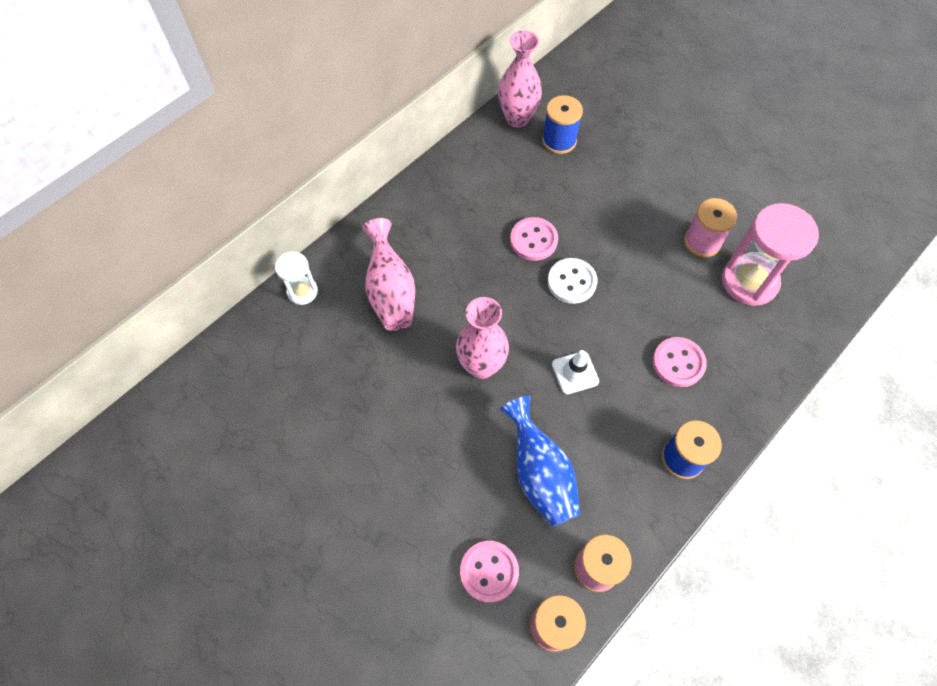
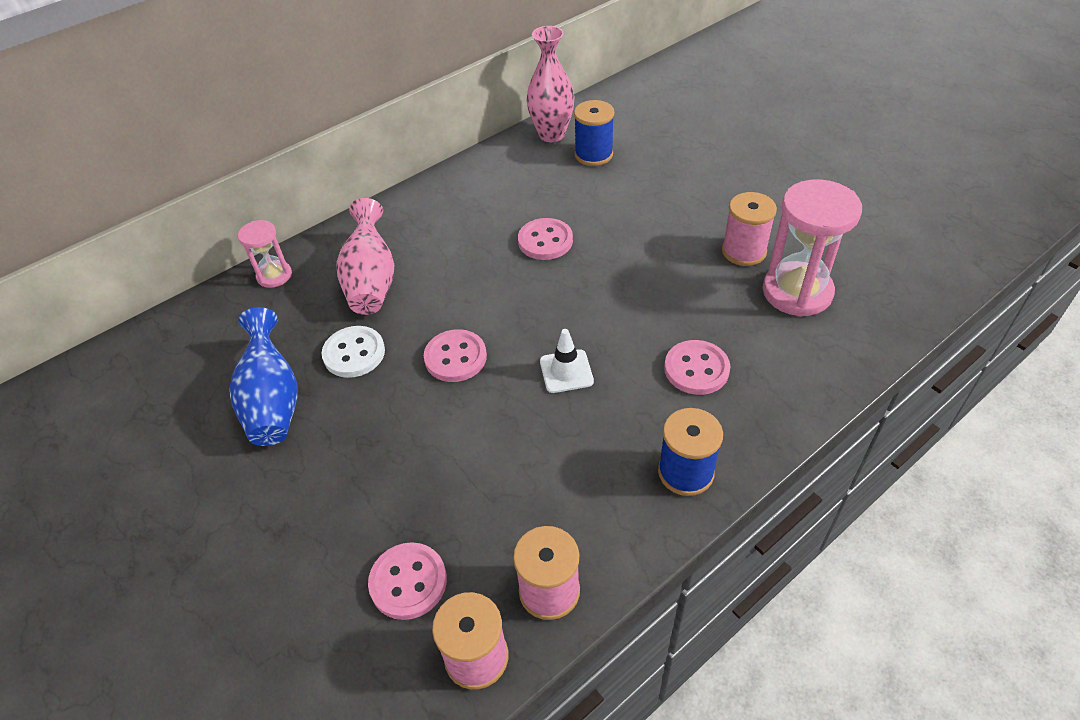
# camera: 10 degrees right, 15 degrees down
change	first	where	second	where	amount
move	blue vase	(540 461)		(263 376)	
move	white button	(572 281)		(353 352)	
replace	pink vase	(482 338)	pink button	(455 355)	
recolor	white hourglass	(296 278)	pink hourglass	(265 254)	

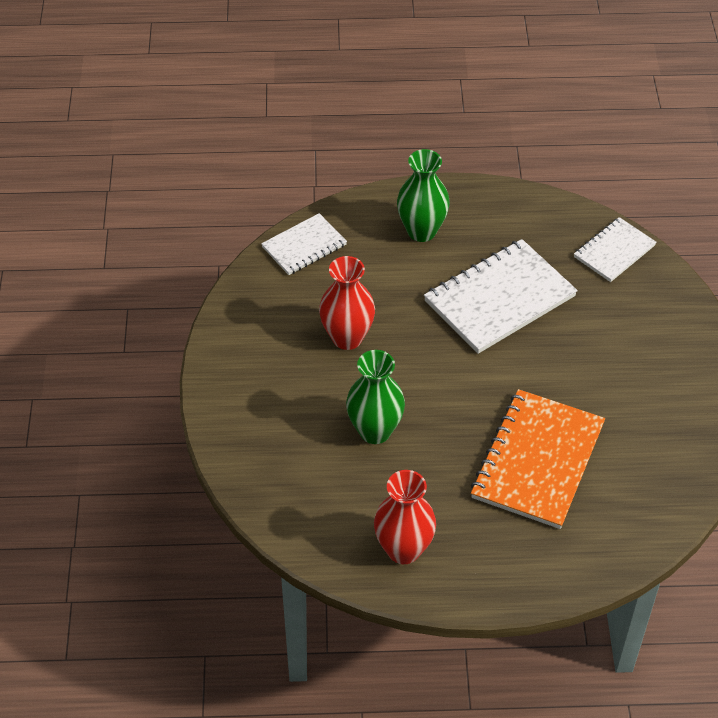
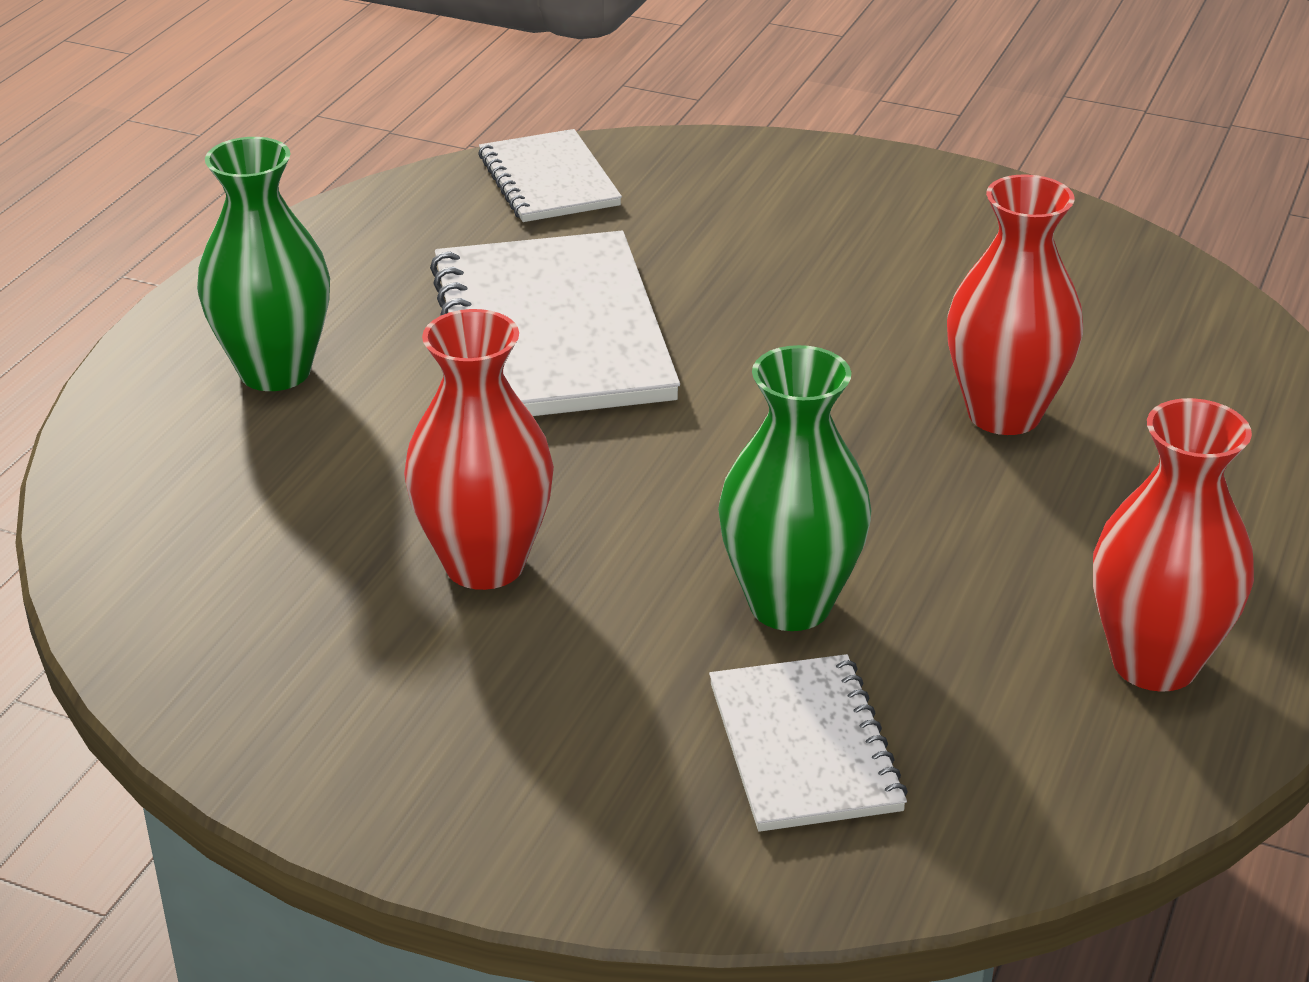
# camera: 65 degrees left, 15 degrees down
change	first	where	second	where	amount
move	white notebook	(304 244)		(808 743)	
replace	orange notebook	(538 459)	red vase	(1015 304)	

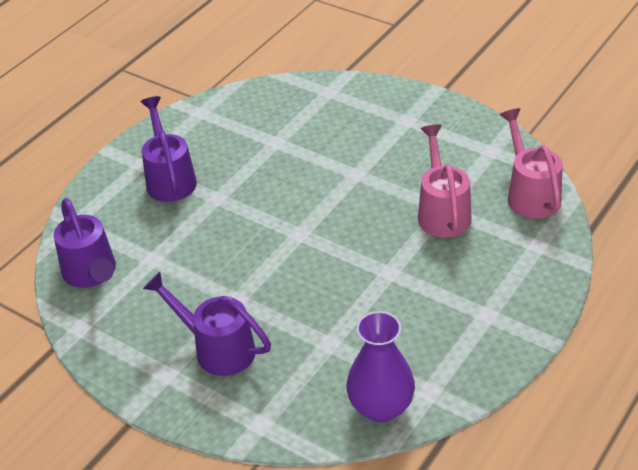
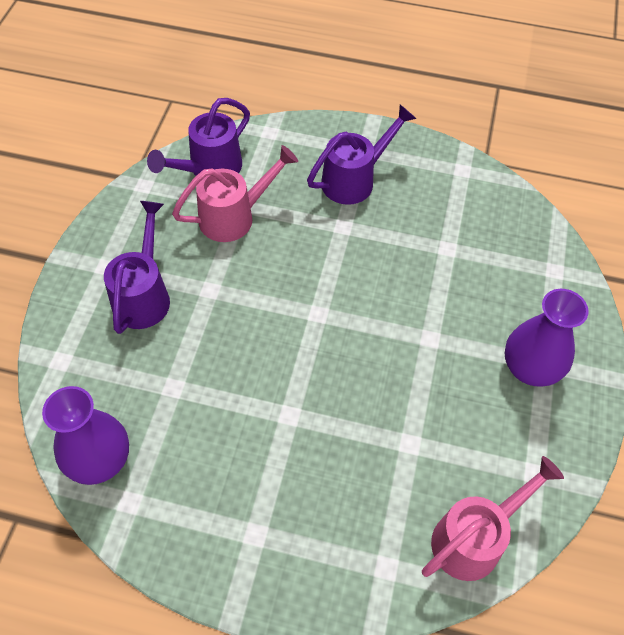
# camera: 65 degrees right, 15 degrees up
change	first	where	second	where	amount
insert			purple vase	(547 338)	
move	pink watering can	(445 181)		(235 193)	

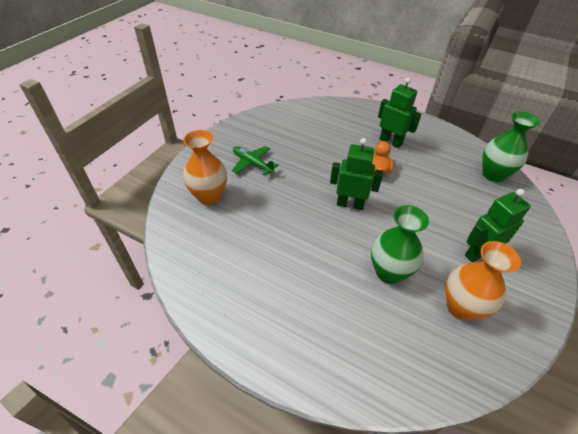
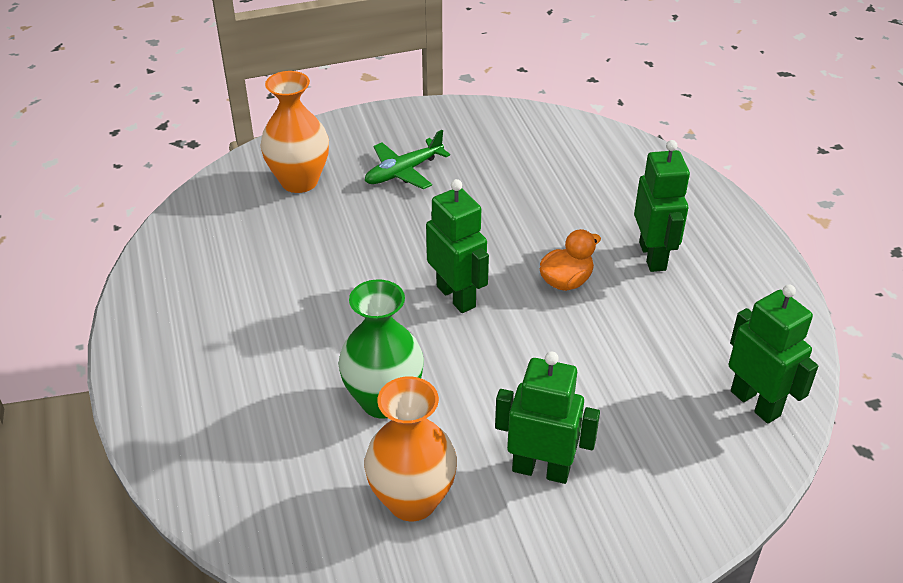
# camera: 45 degrees right, 5 degrees down
change	first	where	second	where	amount
replace	green vase	(511 146)	green robot	(773 354)	
rotate	green plane	(255 161)		(407 159)	120 degrees counterclockwise

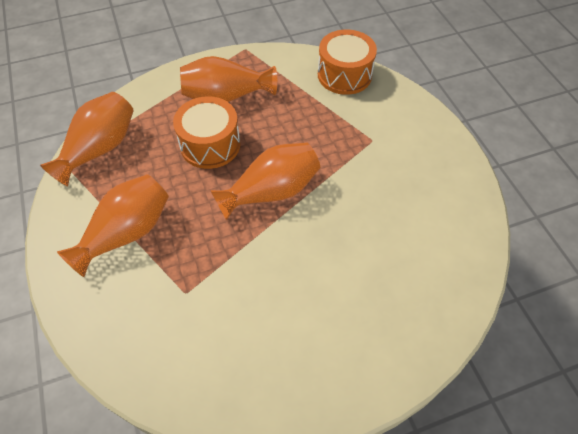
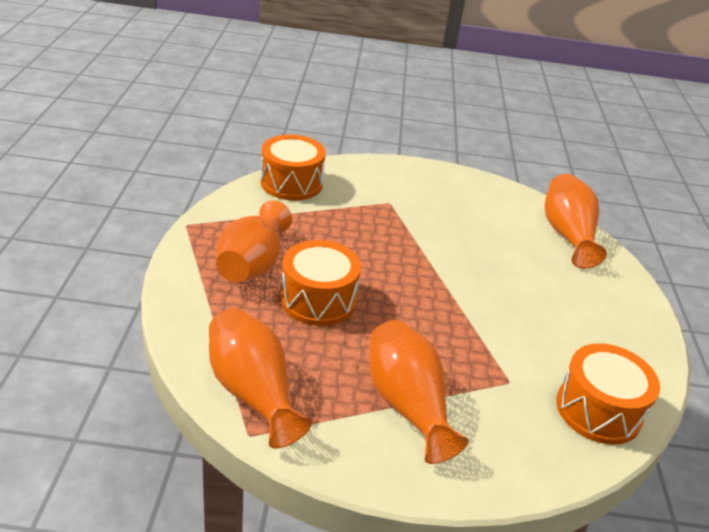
# camera: 70 degrees left, 20 degrees down
change	first	where	second	where	amount
insert			orange drum	(608 394)	
move	orange vase	(265 181)		(576 221)	

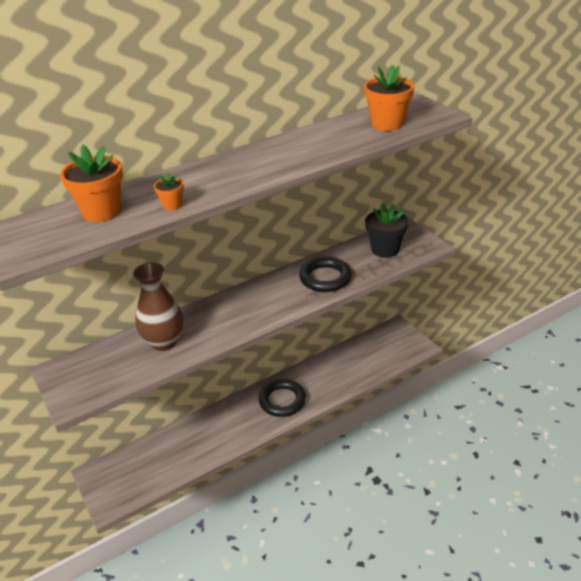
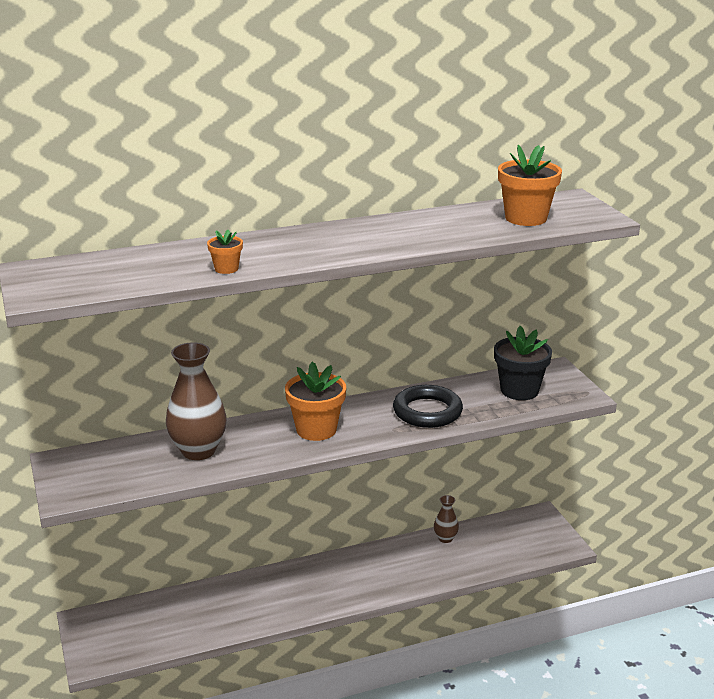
# camera: 10 degrees right, 10 degrees down
change	first	where	second	where	amount
delete	black ring	(282 398)			
insert			brown vase	(446 519)	
move	orange flower pot	(91 183)		(315 401)	

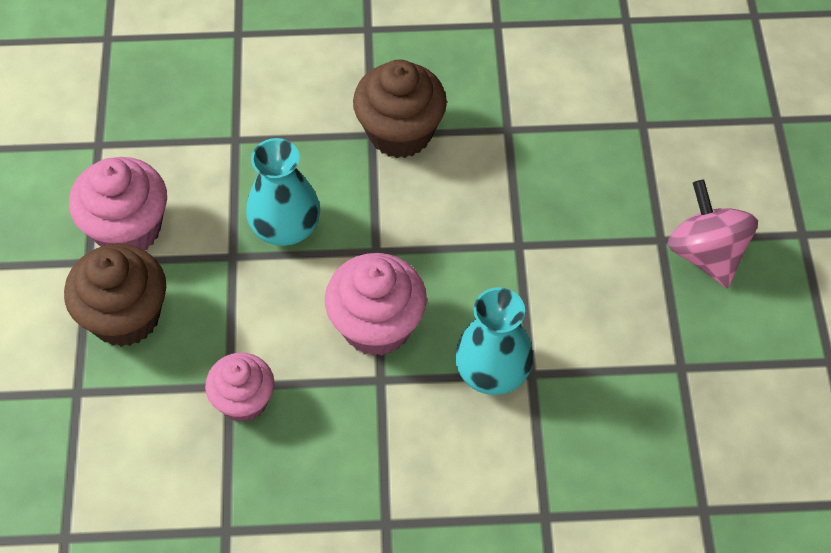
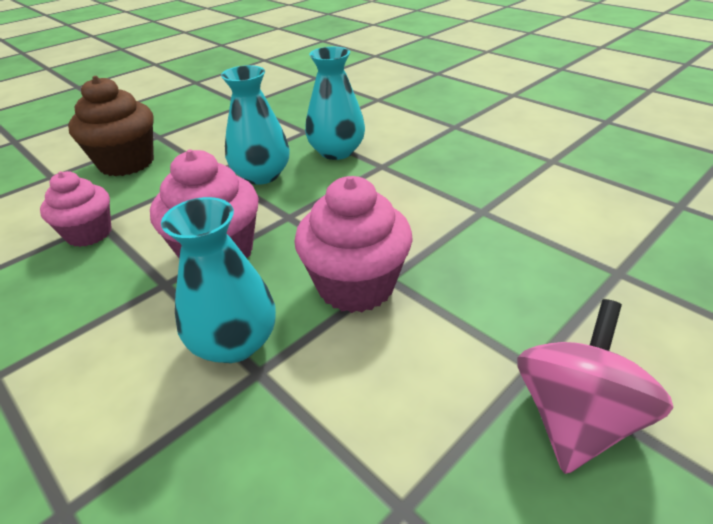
# camera: 50 degrees right, 20 degrees down
change	first	where	second	where	amount
delete	brown cupcake	(400 108)			
insert			turquoise vase	(335 103)	
move	pink cupcake	(118 203)		(353 244)	

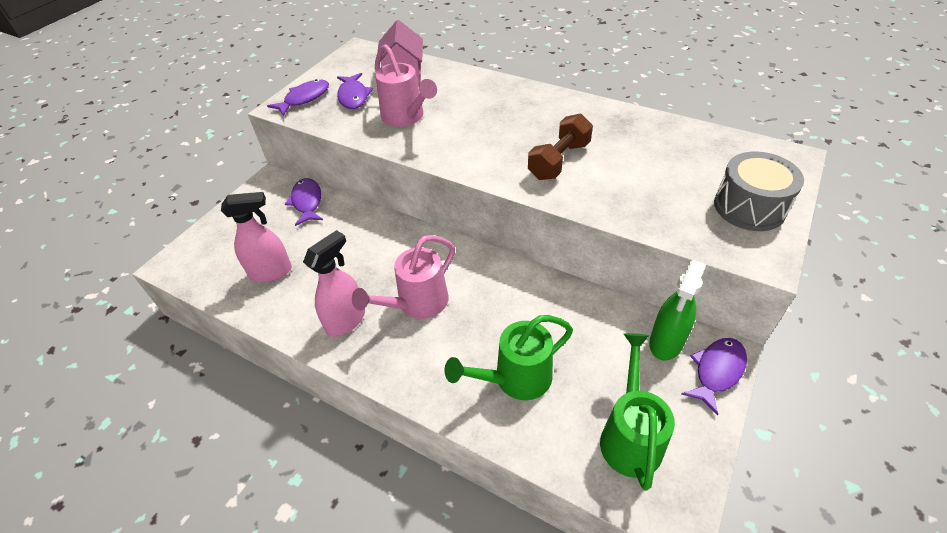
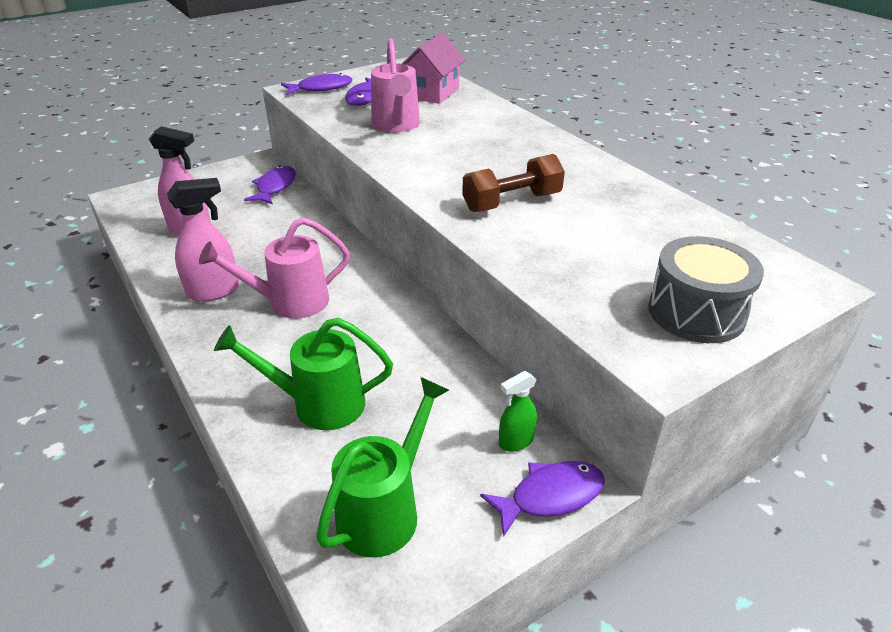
# camera: 25 degrees right, 10 degrees down
change	first	where	second	where	amount
resize	green spray bottle	(677 310)		(518 411)	x0.59

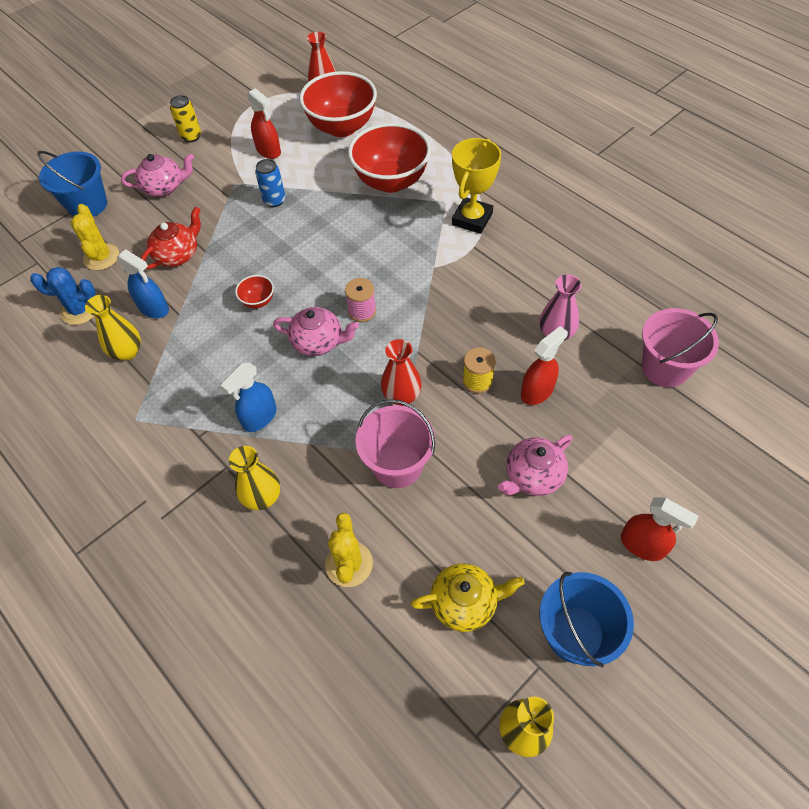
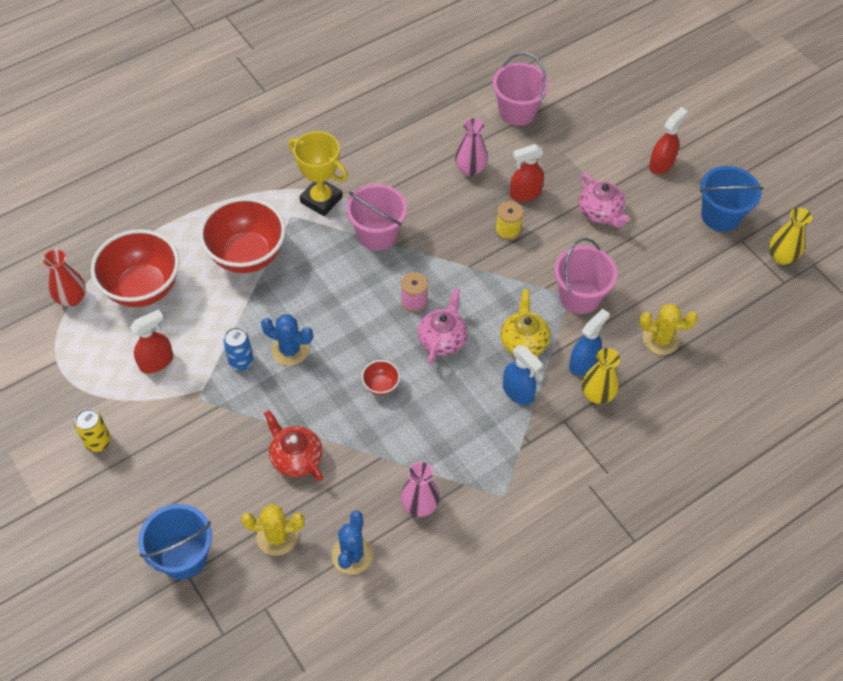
# camera: 85 degrees left, 0 degrees up
change	first	where	second	where	amount
delete	pink teapot	(157 175)			
delete	red vase	(401 372)			
insert			blue cactus	(287 340)	
insert			pink bucket	(376 217)	
move	blue spray bottle	(143 283)		(589 342)	
move	yellow teapot	(468 598)		(525 323)	
recolor	yellow vase	(113 328)	pink vase	(420 489)	
rotate	red spray bottle	(544 365)		(527 173)	75 degrees counterclockwise

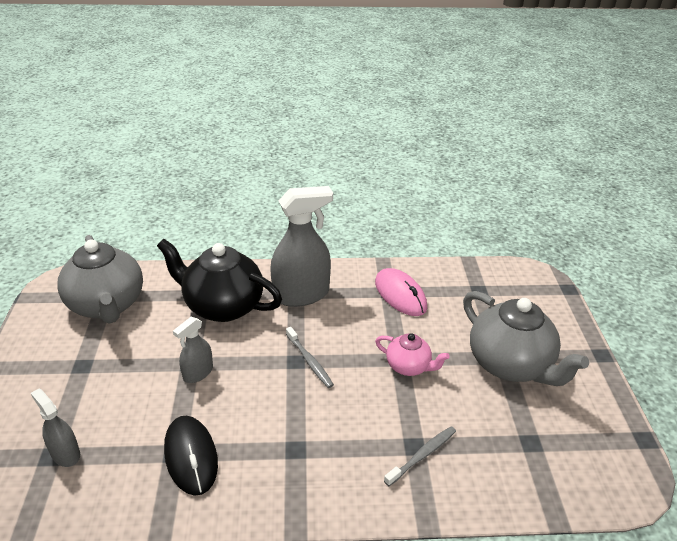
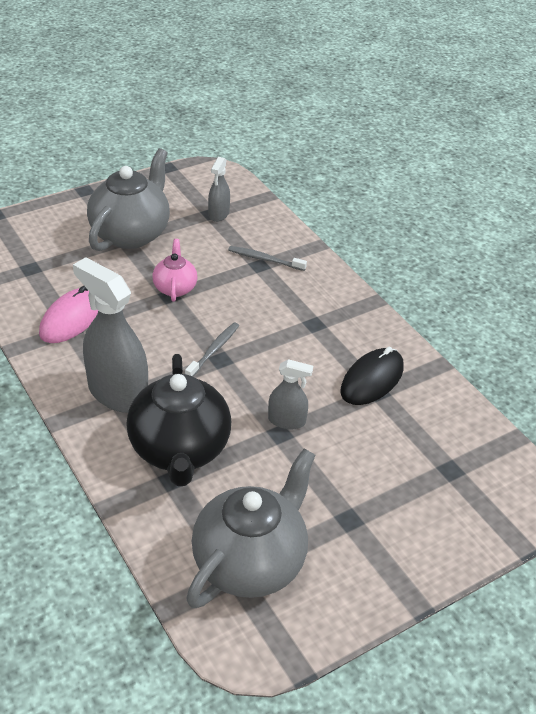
# camera: 120 degrees left, 5 degrees up
change	first	where	second	where	amount
move	grey spray bottle	(55 428)		(219 189)	

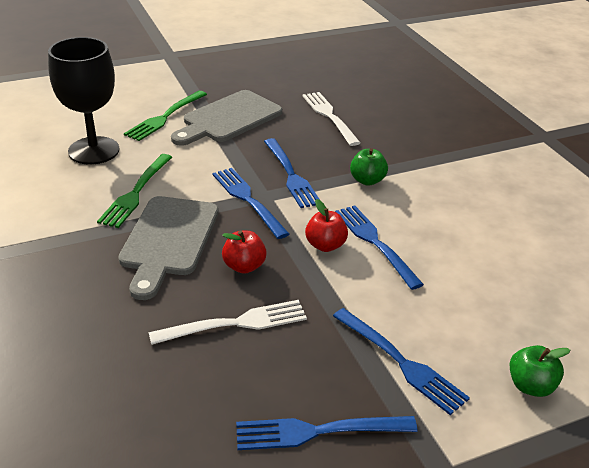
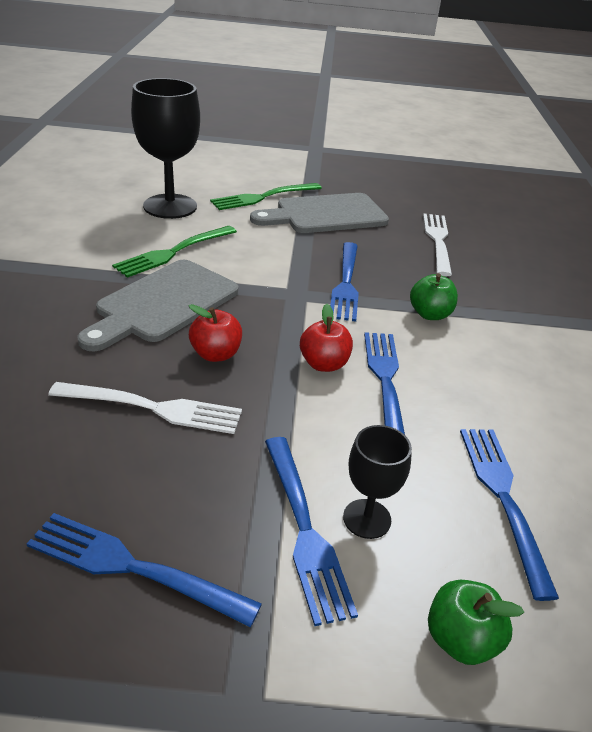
# camera: 25 degrees right, 0 degrees up
change	first	where	second	where	amount
insert			black goblet	(377 482)	
move	blue fork	(250 203)		(509 515)	

